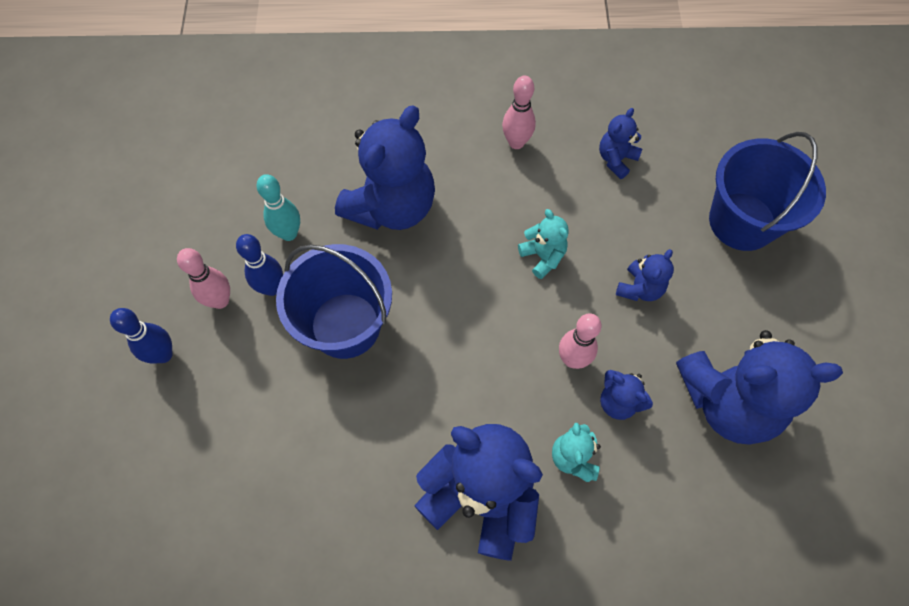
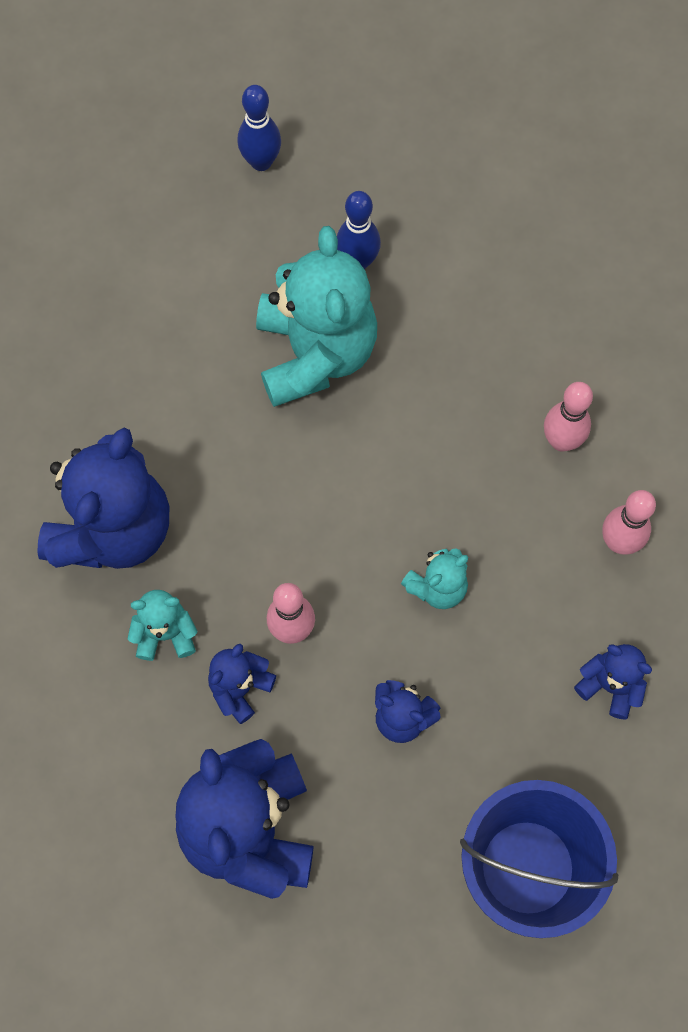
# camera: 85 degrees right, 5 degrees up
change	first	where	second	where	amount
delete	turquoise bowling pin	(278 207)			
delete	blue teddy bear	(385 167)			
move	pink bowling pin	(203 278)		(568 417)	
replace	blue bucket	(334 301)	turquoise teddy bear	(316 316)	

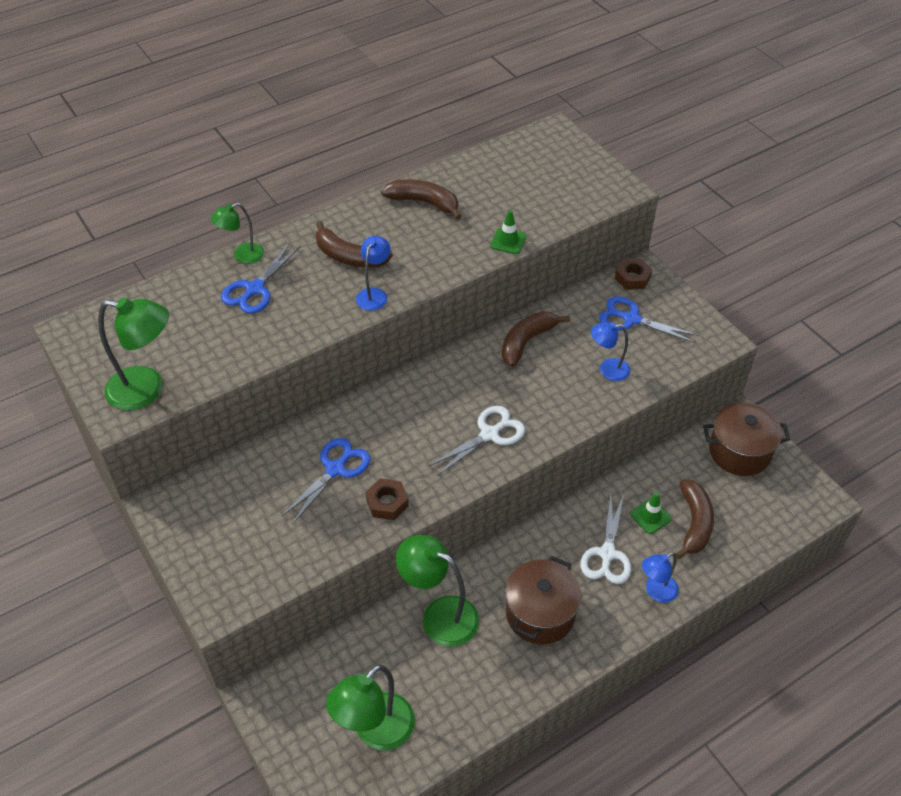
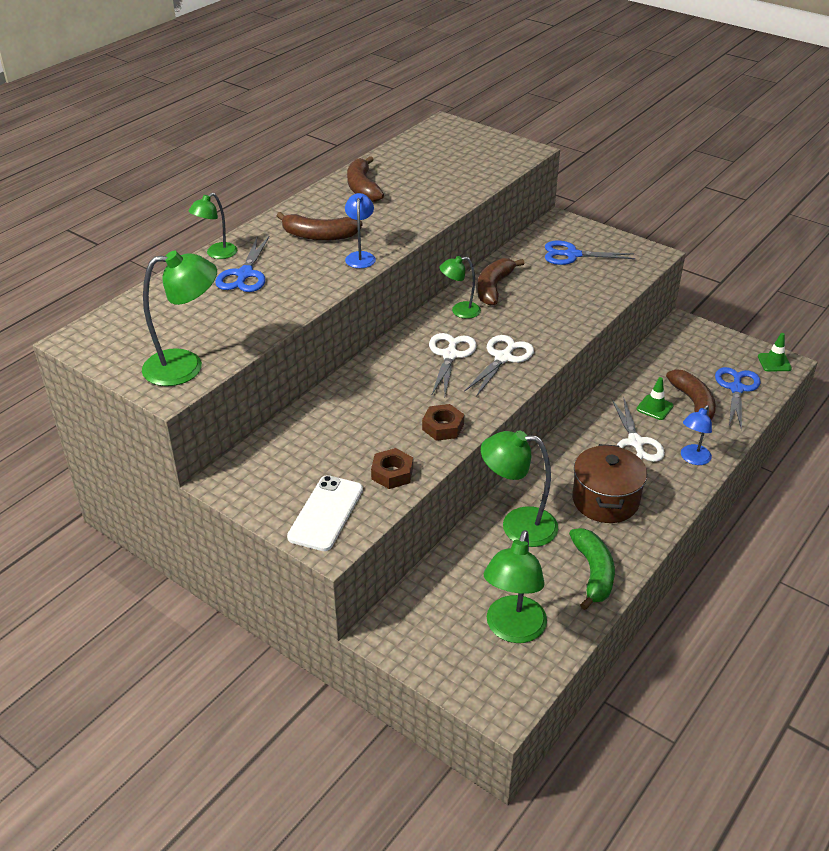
# camera: 20 degrees left, 10 degrees down
change	first	where	second	where	amount
delete	blue lamp	(610 351)			
delete	brown pot	(747 439)			
insert			white phone	(325 513)	
insert			white scissors	(453 364)	
insert			green lamp	(460 287)	
insert			green banana	(592 569)	
move	blue scissors	(326 481)		(738 398)	
move	green traffic cone	(508 232)		(775 352)	
move	brown nut	(633 274)		(392 468)	
rotate	brown banana	(421 199)		(365 179)	105 degrees counterclockwise

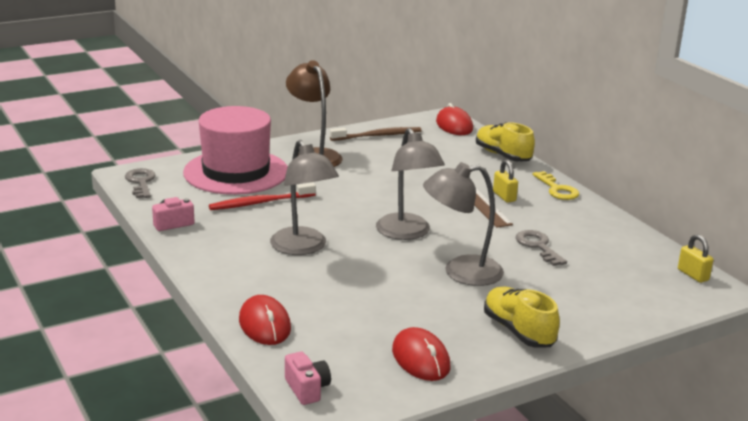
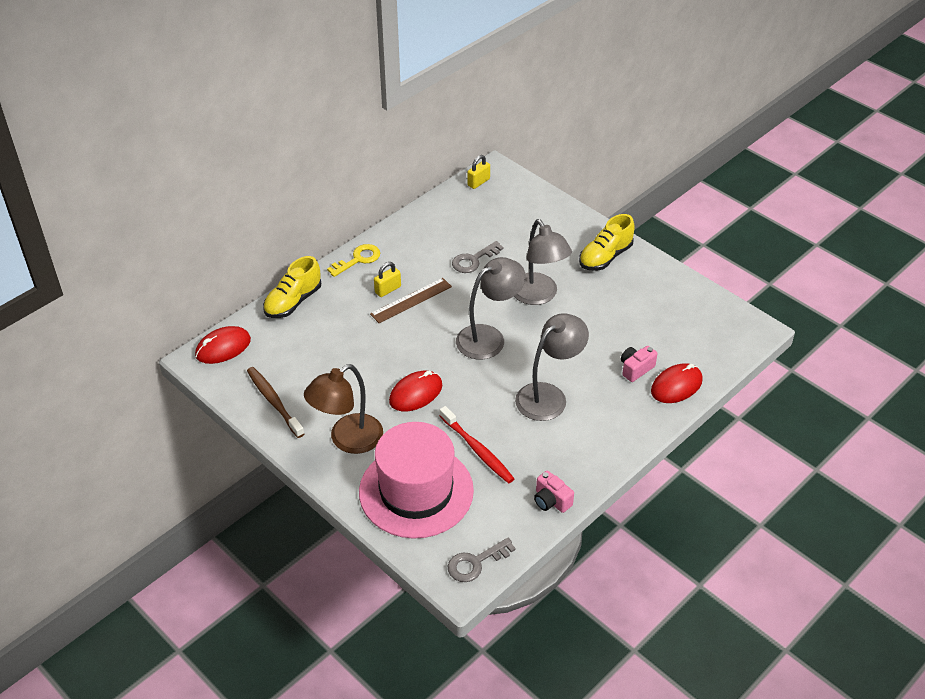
# camera: 105 degrees left, 20 degrees up
change	first	where	second	where	amount
move	pink camera	(308 378)		(639 364)	
move	red mouse	(421 354)		(416 391)	

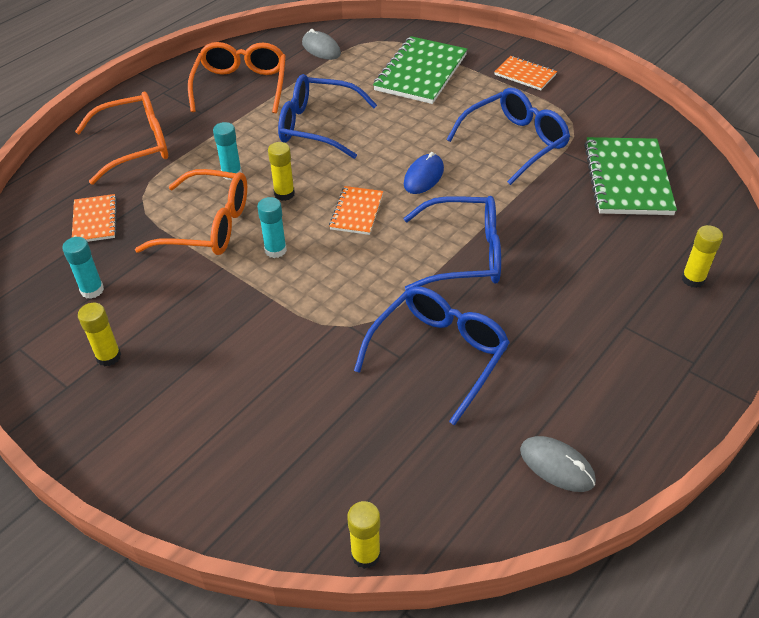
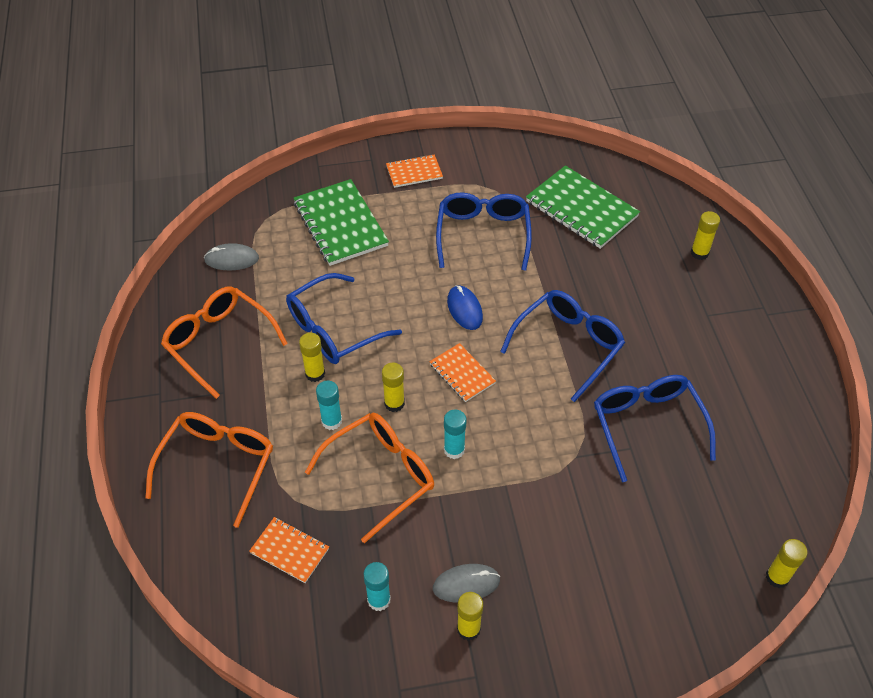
# camera: 50 degrees left, 5 degrees up
change	first	where	second	where	amount
insert			yellow glue stick	(312 357)	
move	grey mouse	(558 464)		(466 583)	

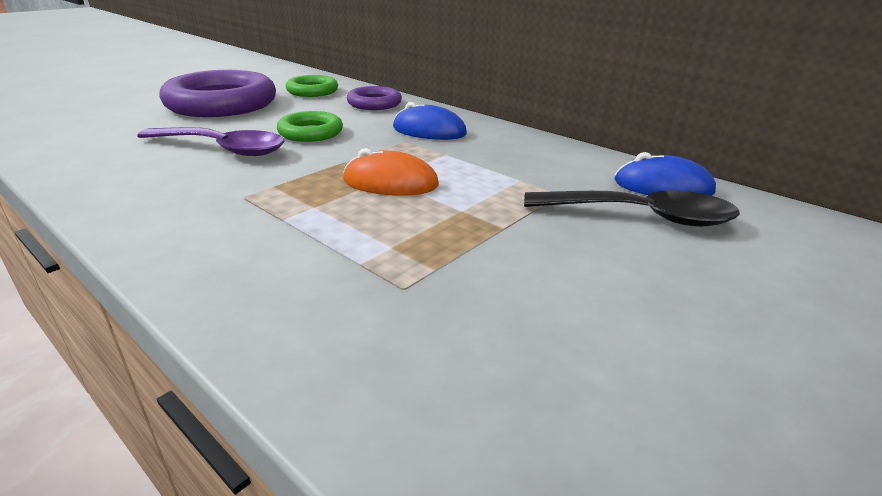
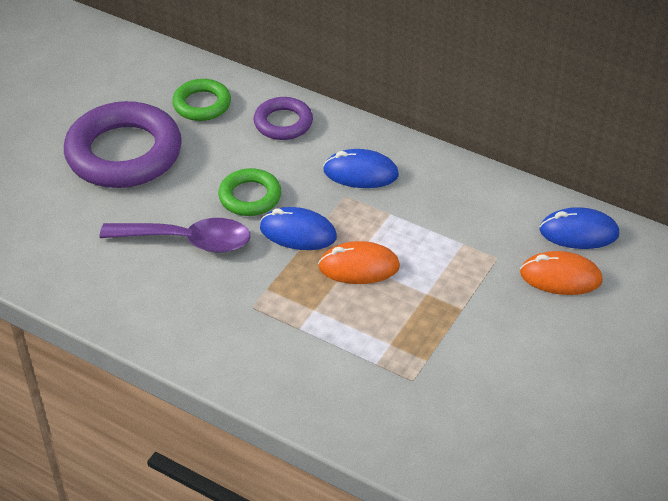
# camera: 10 degrees left, 15 degrees up
change	first	where	second	where	amount
insert			blue mouse	(298 228)	
replace	black spoon	(632 208)	orange mouse	(561 273)	

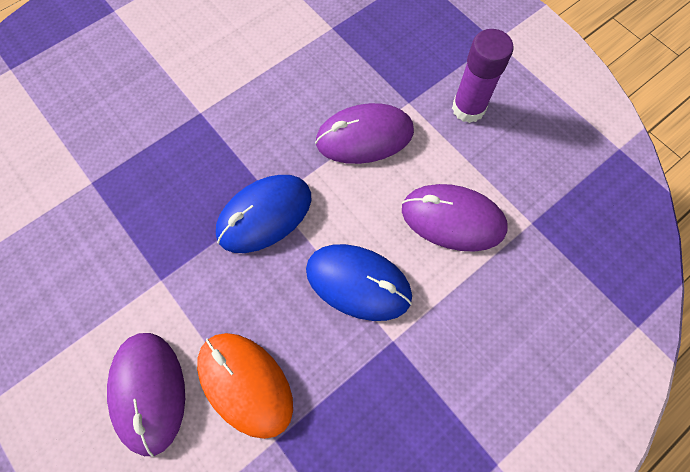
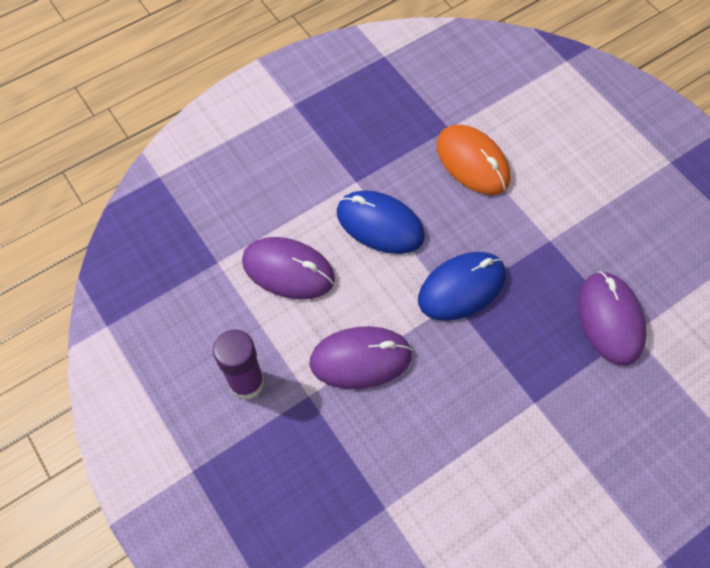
# camera: 175 degrees left, 5 degrees down
change	first	where	second	where	amount
move	purple mouse	(146 395)		(612 318)	

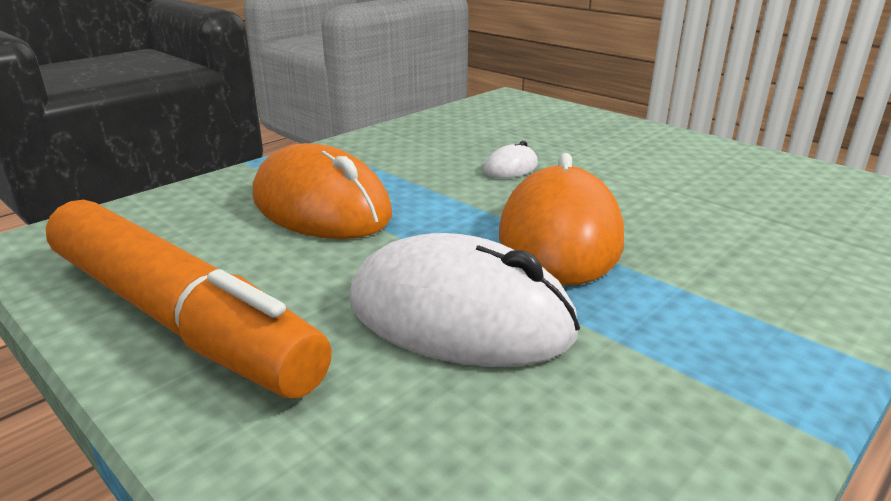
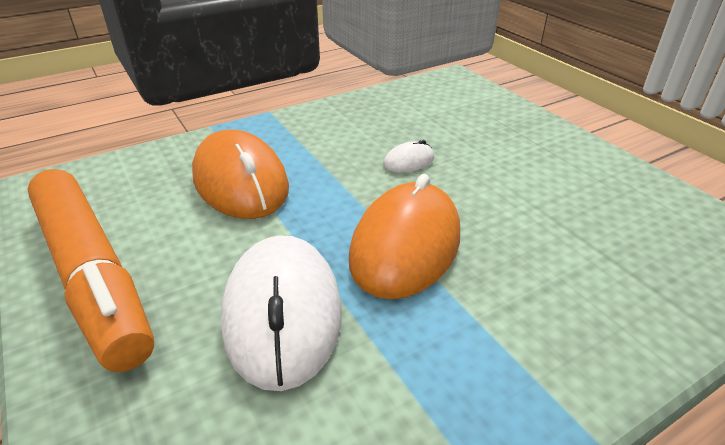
# camera: 15 degrees right, 10 degrees up
change	first	where	second	where	amount
rotate	white mouse	(465 300)		(281 313)	45 degrees clockwise

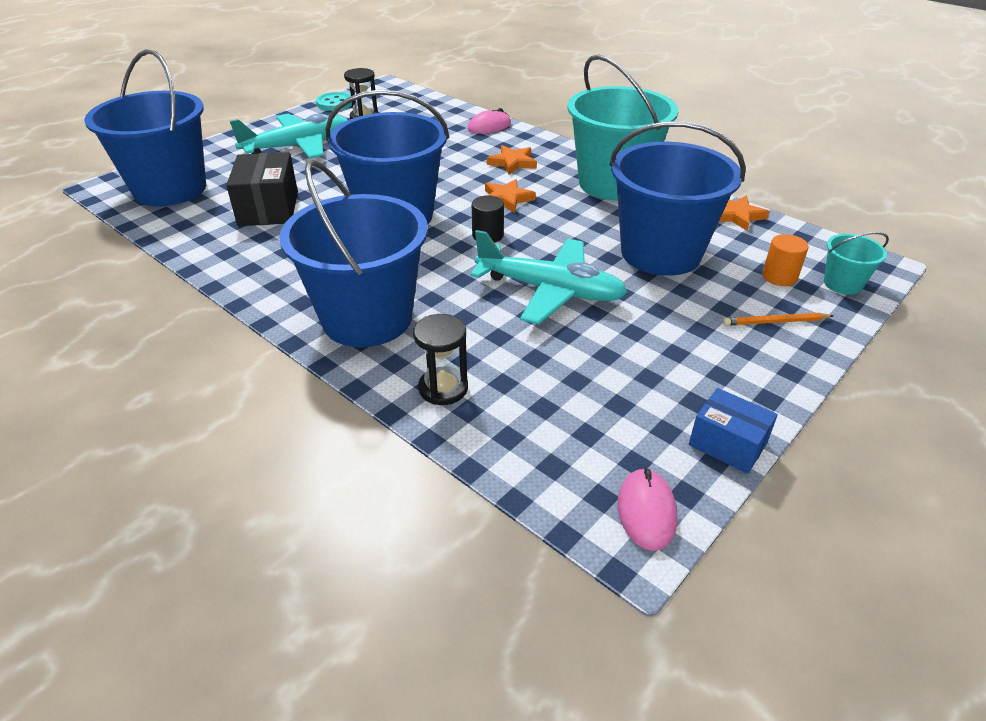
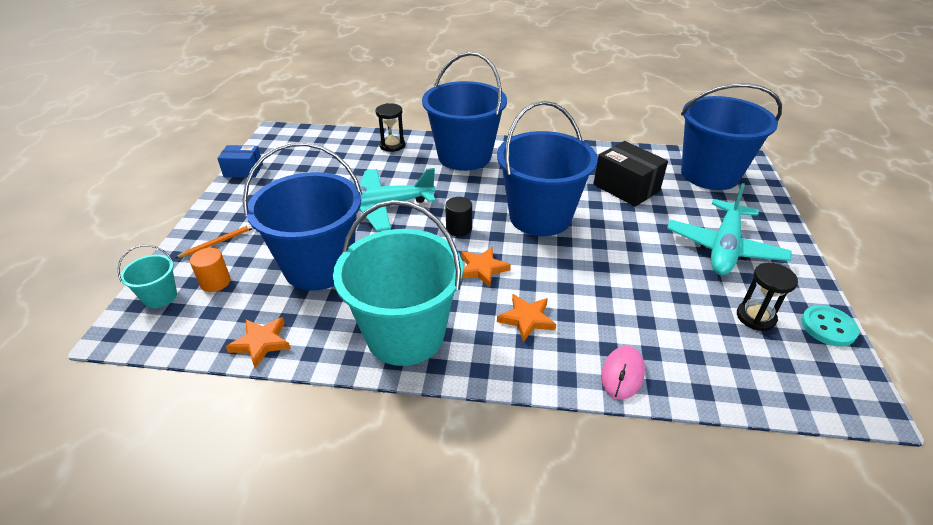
# camera: 145 degrees right, 0 degrees up
change	first	where	second	where	amount
delete	pink mouse	(648 509)			

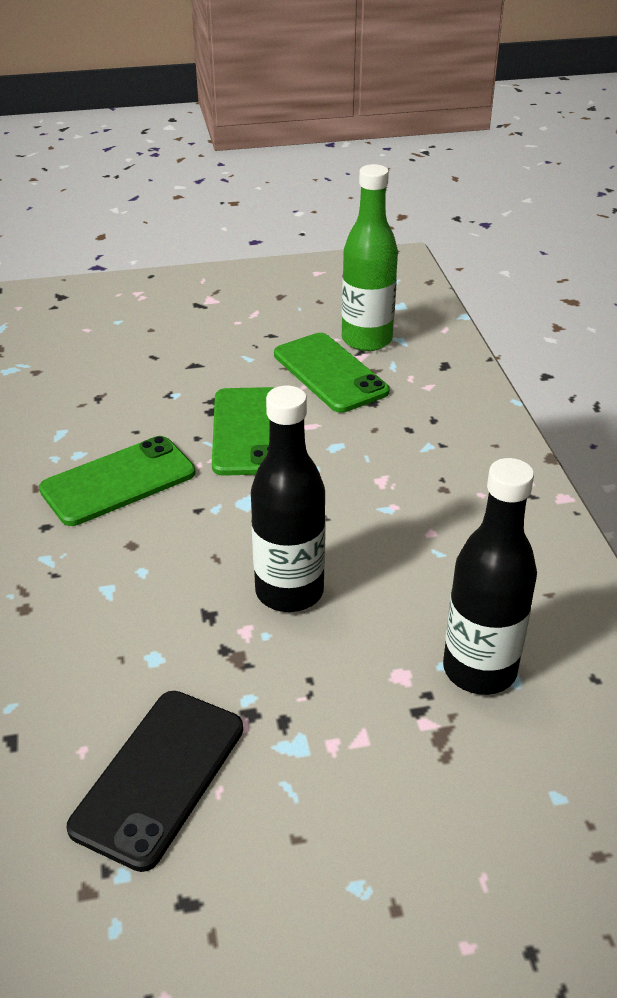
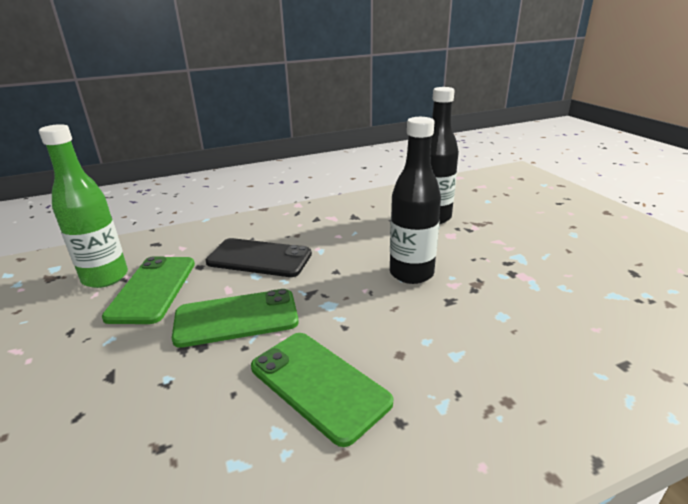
# camera: 100 degrees left, 10 degrees down
change	first	where	second	where	amount
move	black phone	(155 781)		(259 257)	
rotate	green phone	(331 373)		(148 290)	45 degrees counterclockwise

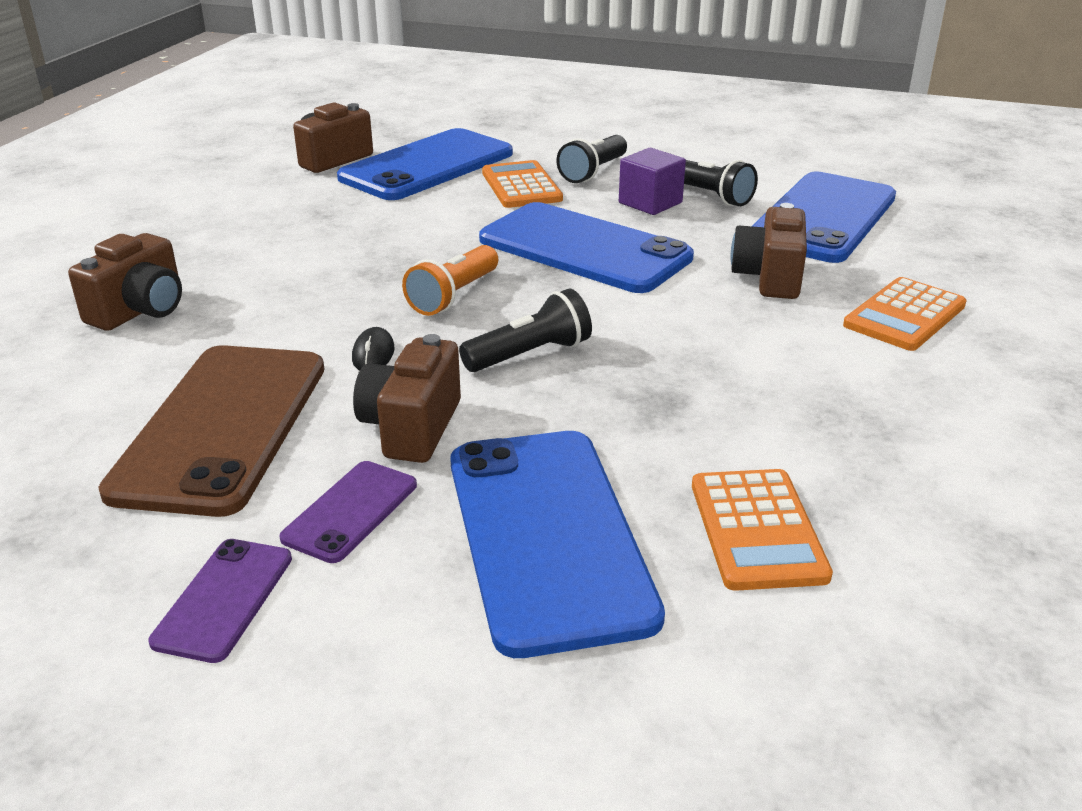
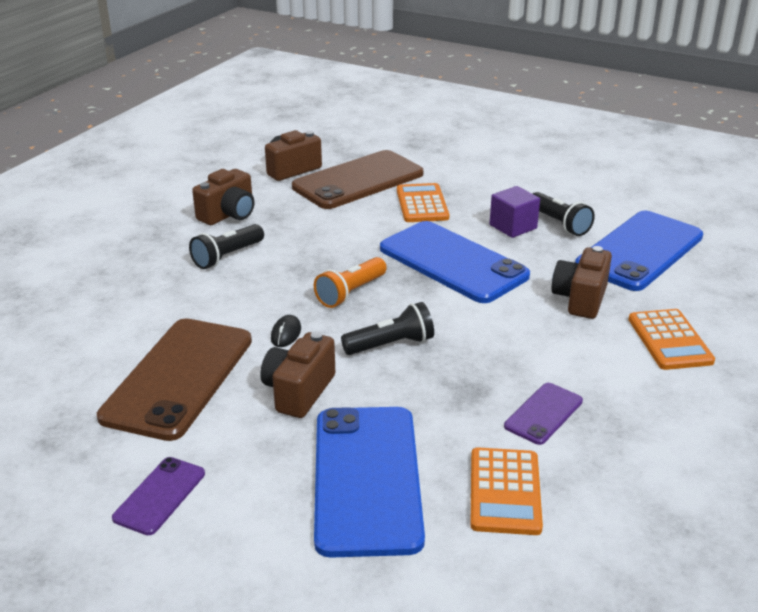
# camera: 10 degrees right, 0 degrees up
change	first	where	second	where	amount
move	brown camera	(125 282)		(223 197)	
move	purple phone	(348 512)		(543 414)	
move	black flashlight	(591 159)		(226 246)	
recolor	blue phone	(425 164)	brown phone	(358 179)	
rotate	orange calculator	(905 314)		(671 339)	60 degrees counterclockwise

